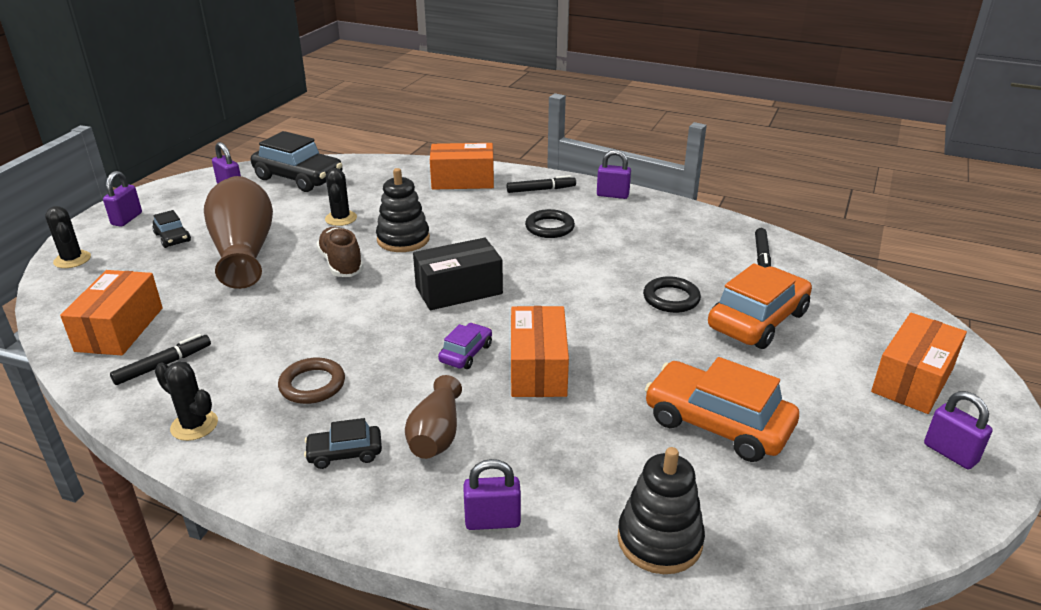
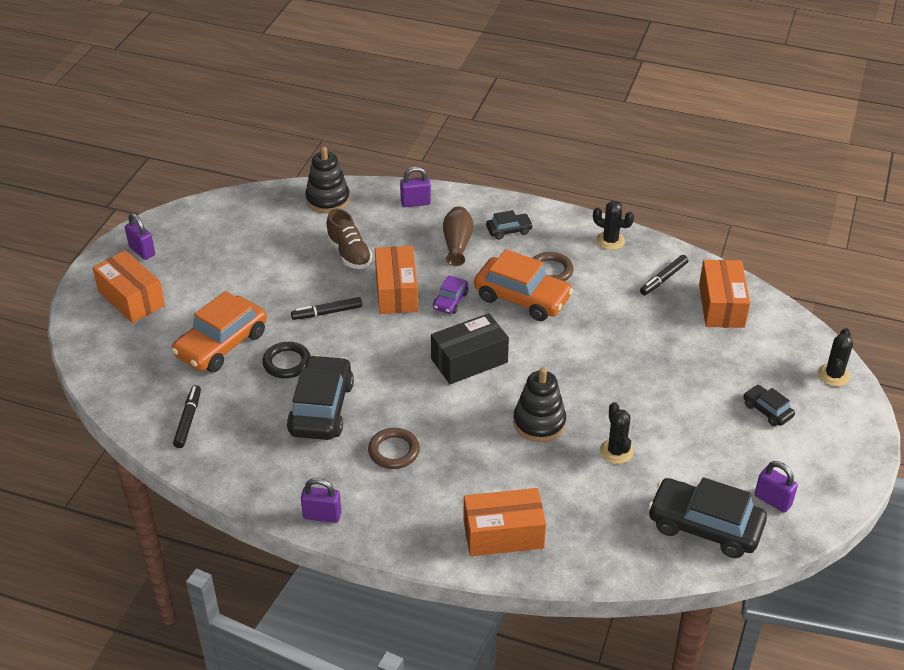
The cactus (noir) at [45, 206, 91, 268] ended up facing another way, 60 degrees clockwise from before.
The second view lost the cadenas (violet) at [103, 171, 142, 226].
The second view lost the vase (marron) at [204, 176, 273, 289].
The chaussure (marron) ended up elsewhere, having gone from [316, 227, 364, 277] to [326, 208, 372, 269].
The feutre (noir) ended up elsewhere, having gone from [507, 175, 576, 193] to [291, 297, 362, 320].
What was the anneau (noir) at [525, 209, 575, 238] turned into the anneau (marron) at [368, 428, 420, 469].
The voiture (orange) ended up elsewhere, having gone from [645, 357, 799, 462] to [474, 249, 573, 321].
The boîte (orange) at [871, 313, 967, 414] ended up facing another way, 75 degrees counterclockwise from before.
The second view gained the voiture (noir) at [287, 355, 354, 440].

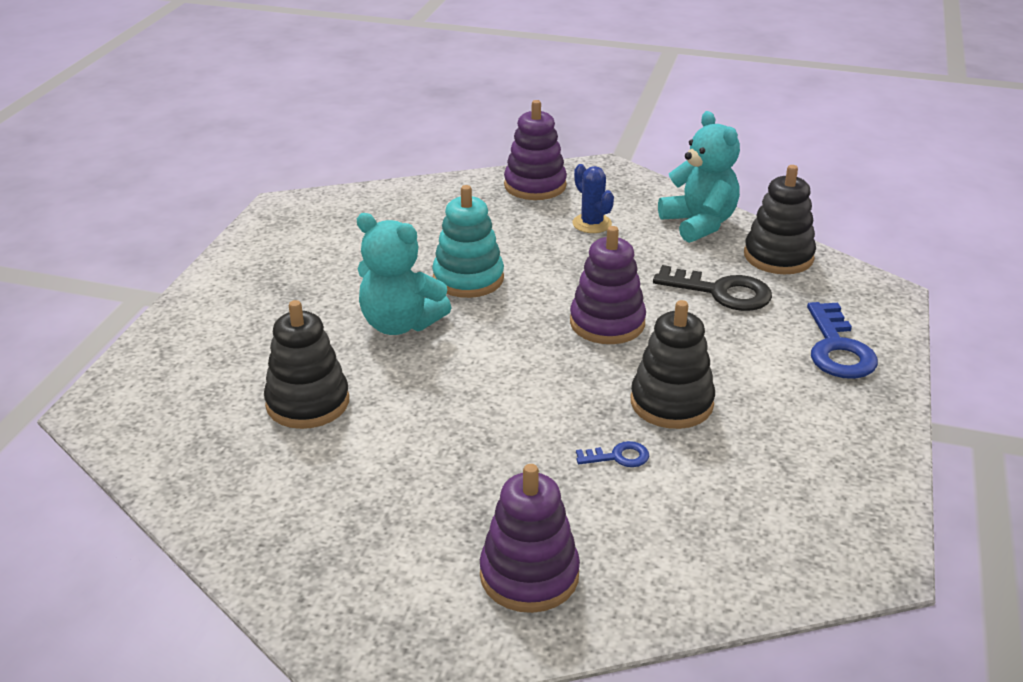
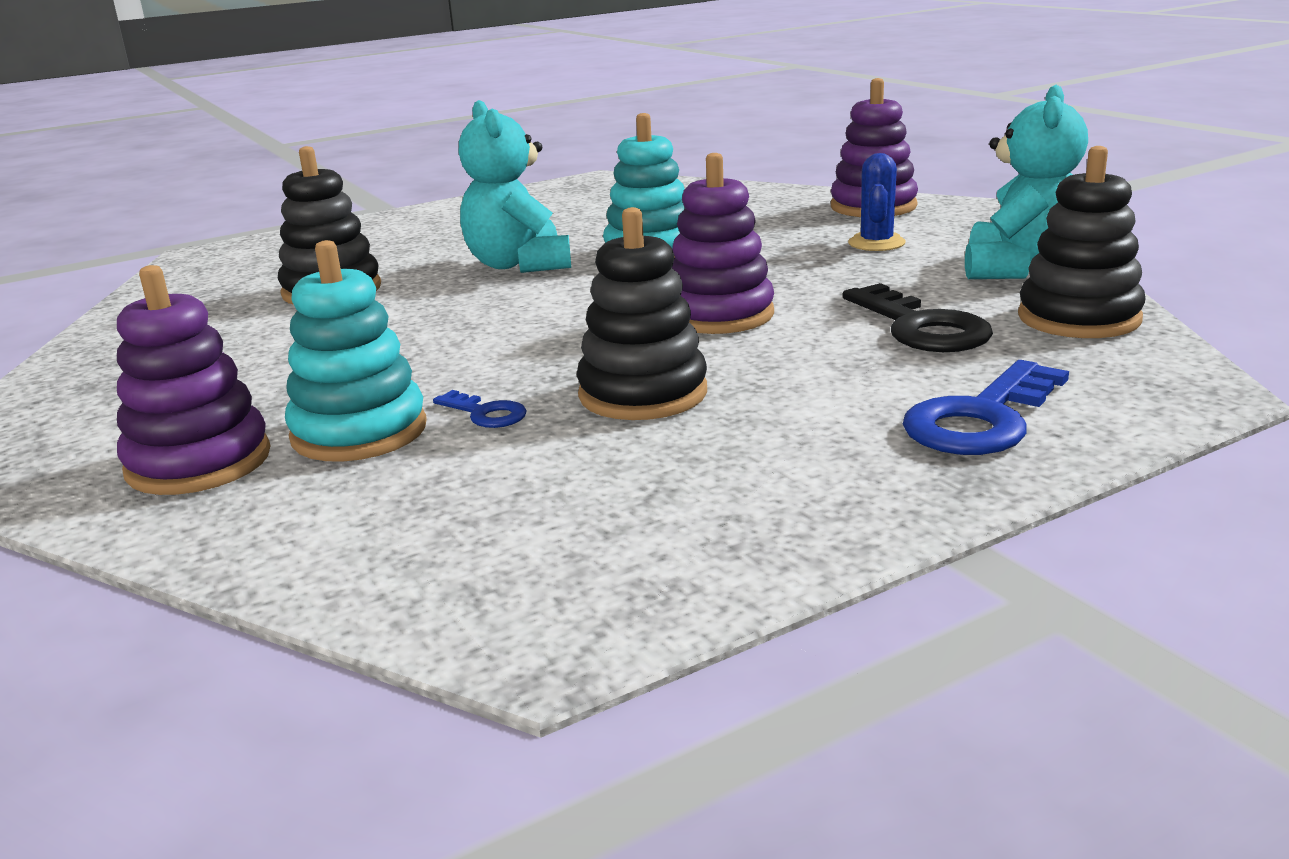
The second view gained the jouet à empiler (turquoise) at [285, 240, 427, 462].

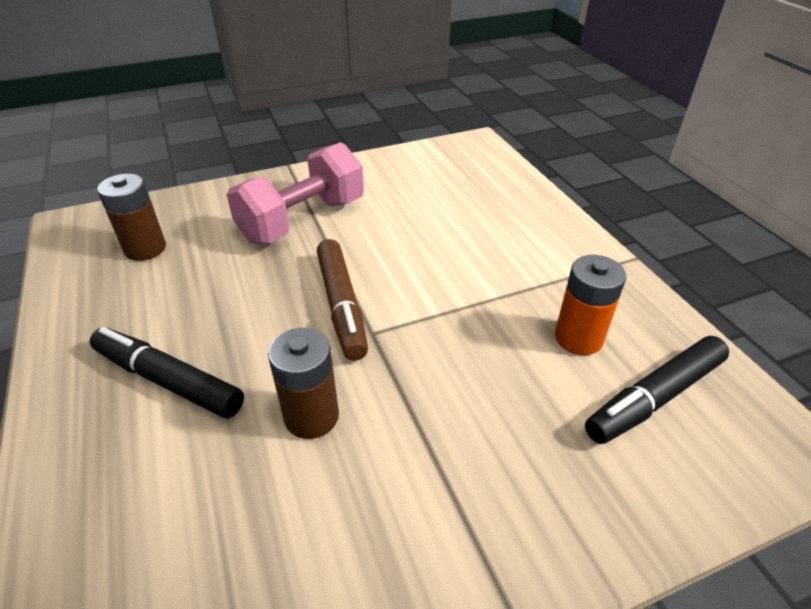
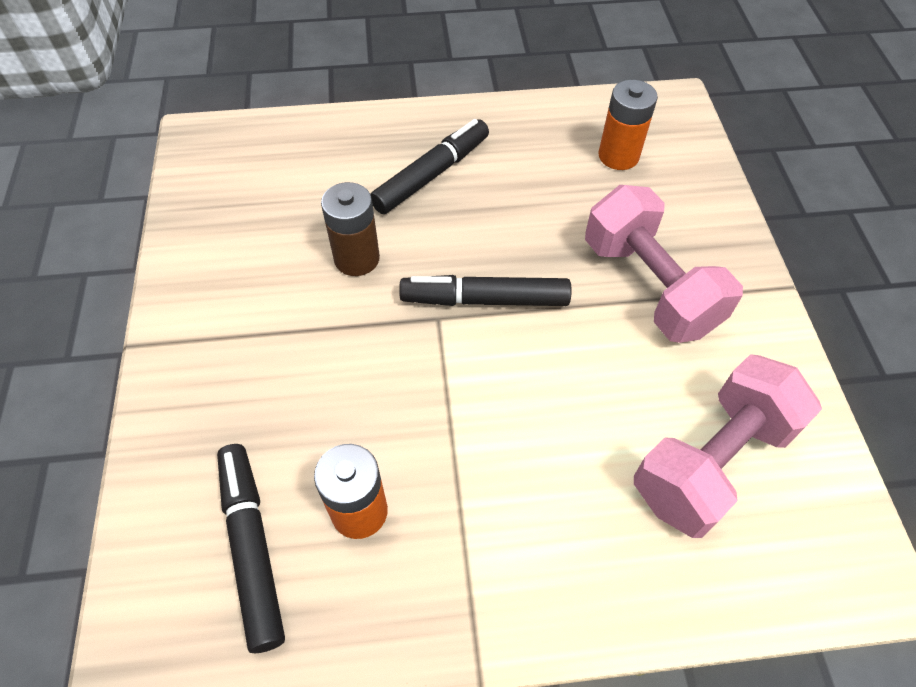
What was the pile (marron) at [97, 174, 166, 261] turned into the pile (orange) at [598, 80, 658, 170].
What was the feutre (marron) at [317, 239, 368, 361] turned into the feutre (noir) at [399, 275, 572, 306].
The second view gained the haltère (rose) at [634, 354, 822, 538].

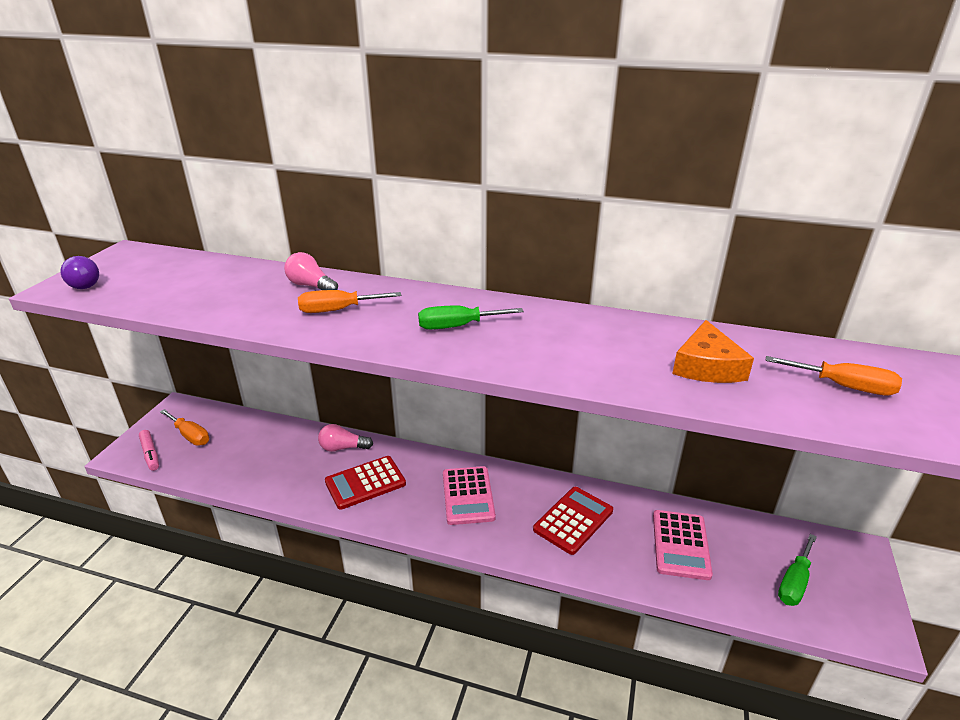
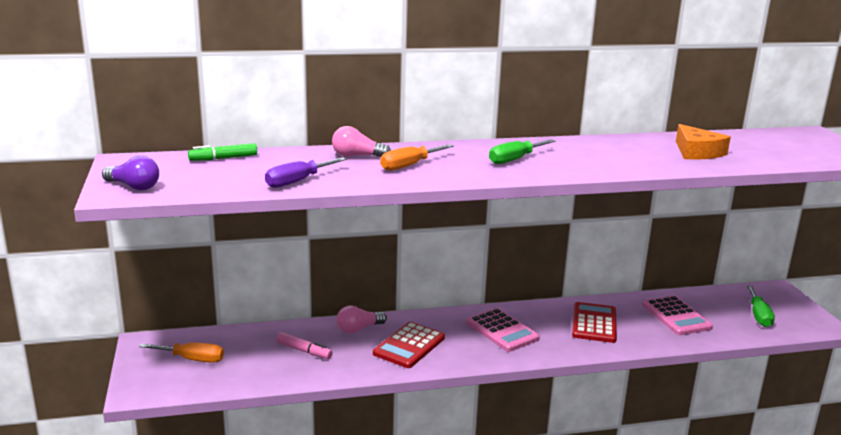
The feutre (rose) ended up elsewhere, having gone from [139, 430, 159, 471] to [276, 332, 333, 359].
The second view lost the tournevis (orange) at [766, 356, 902, 396].
The second view gained the feutre (vert) at [188, 143, 257, 161].
The second view gained the tournevis (violet) at [265, 157, 347, 188].

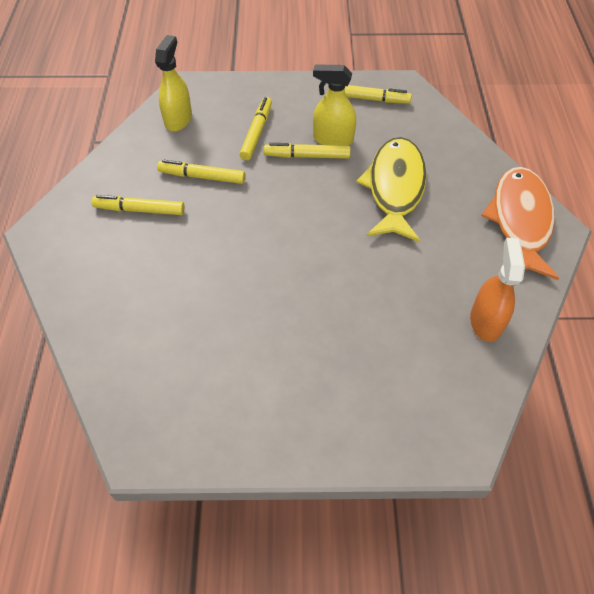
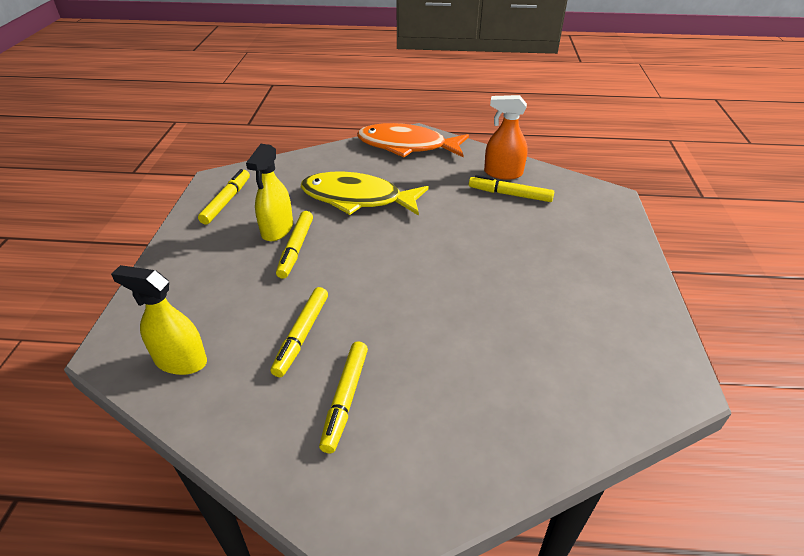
The feutre (jaune) ended up elsewhere, having gone from [239, 97, 272, 160] to [469, 175, 554, 202].

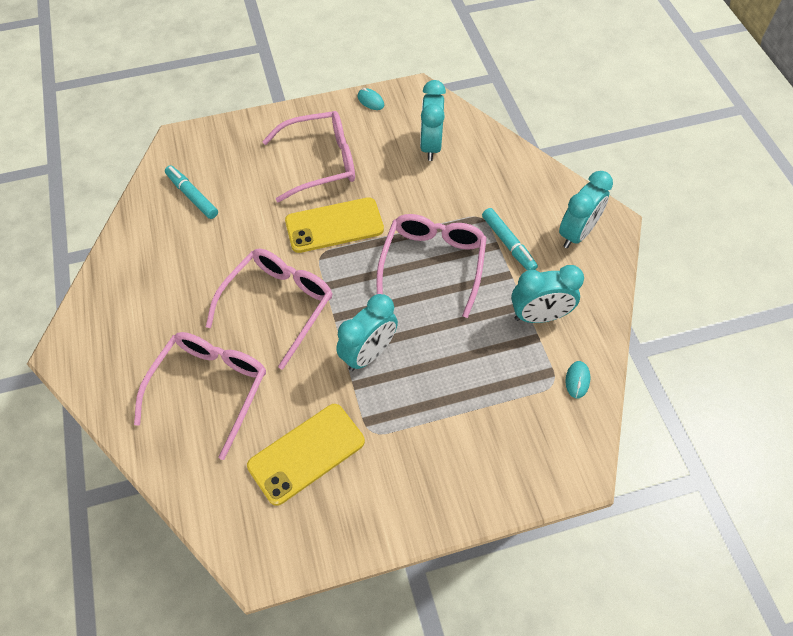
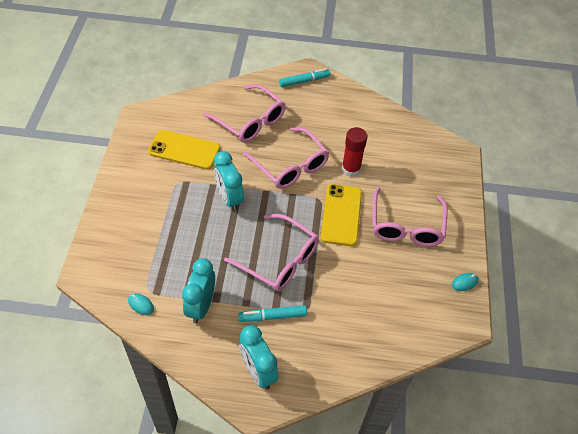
The feutre (turquoise) ended up elsewhere, having gone from [165, 165, 218, 219] to [279, 69, 331, 87].
The téléphone (jaune) at [247, 404, 365, 506] ended up facing another way, 60 degrees counterclockwise from before.
The second view lost the réveil (turquoise) at [420, 80, 446, 161].
The second view gained the bâton de colle (rouge) at [342, 127, 367, 177].

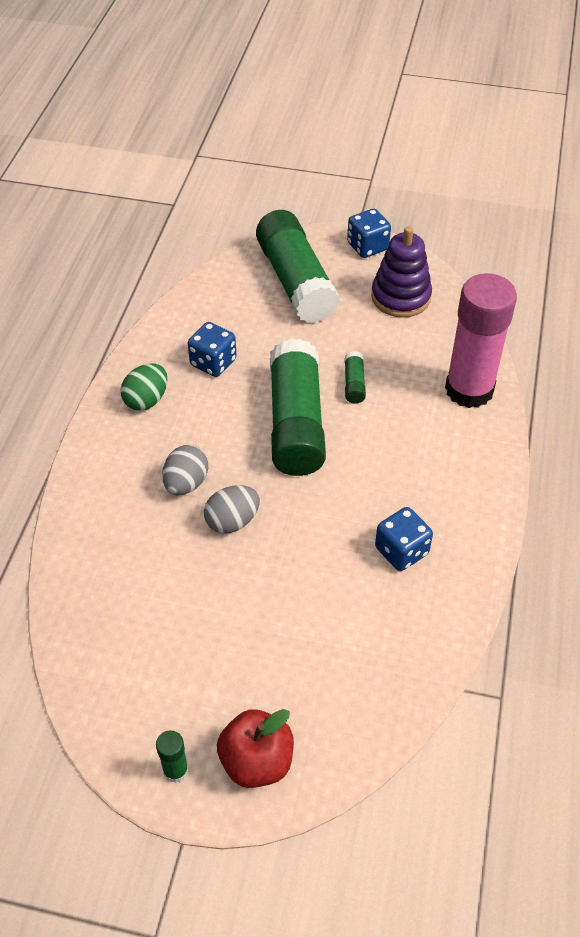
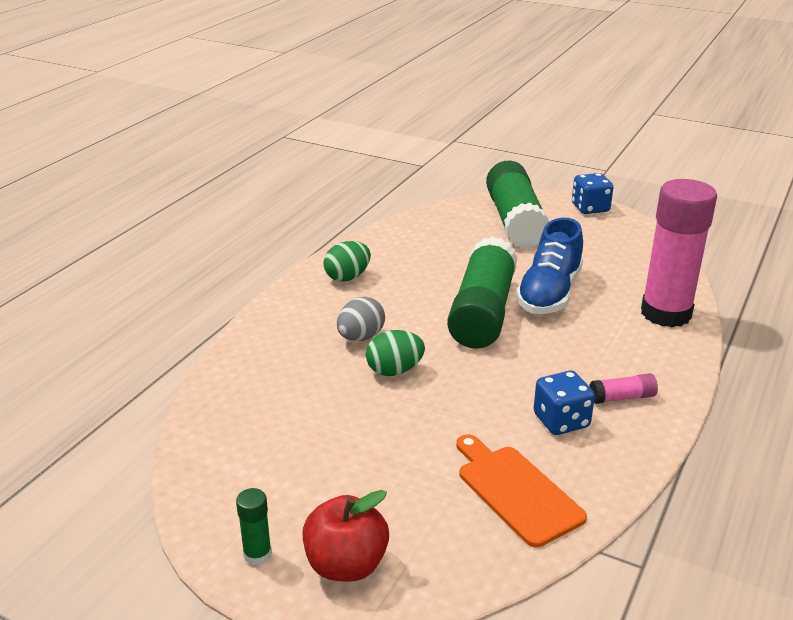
The second view lost the dé (bleu) at [188, 322, 237, 377].
What was the œuf (gris) at [204, 485, 260, 534] turned into the œuf (vert) at [366, 330, 425, 376].
Where the bâton de colle (vert) stood at [344, 351, 366, 404], the chaussure (bleu) came to stand at [516, 218, 583, 314].
The second view lost the jouet à empiler (violet) at [371, 226, 432, 317].
The second view gained the planche à découper (orange) at [456, 434, 587, 547].
The second view gained the bâton de colle (rose) at [589, 373, 658, 404].

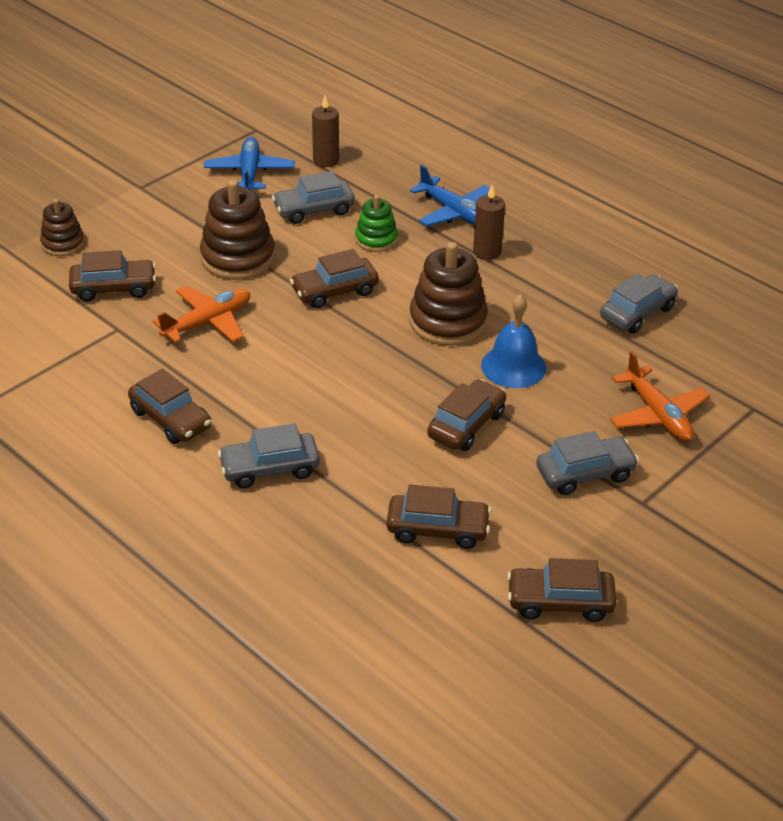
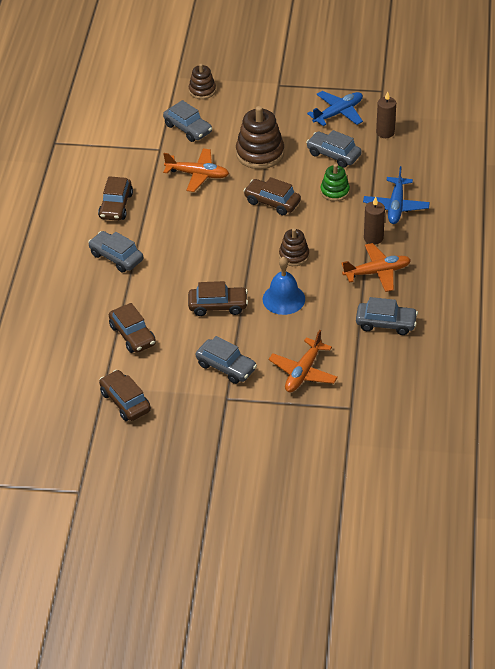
What was the voiture (marron) at [69, 250, 156, 302] turned into the voiture (gris) at [163, 100, 212, 142].
The size of the jouet à empiler (marron) at [409, 242, 488, 346] changed by a factor of 0.59.
The second view gained the avion (orange) at [341, 243, 411, 292].

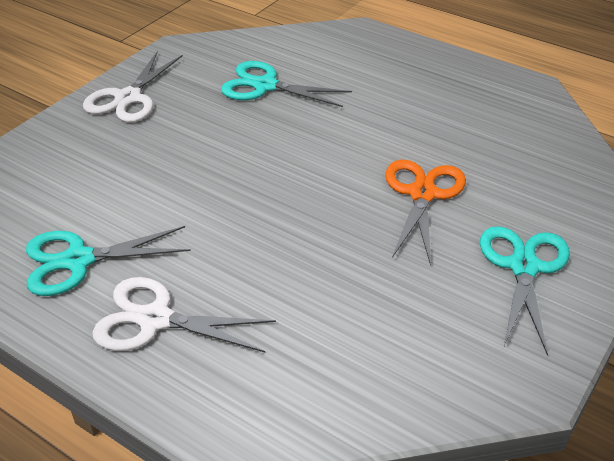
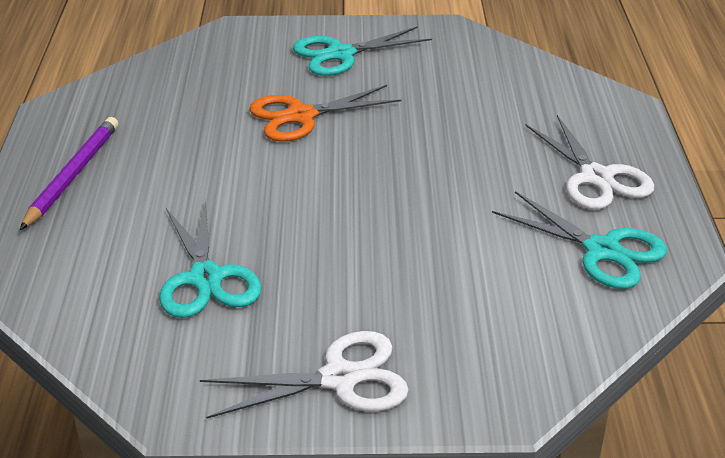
The second view gained the crayon (violet) at [20, 117, 118, 230].

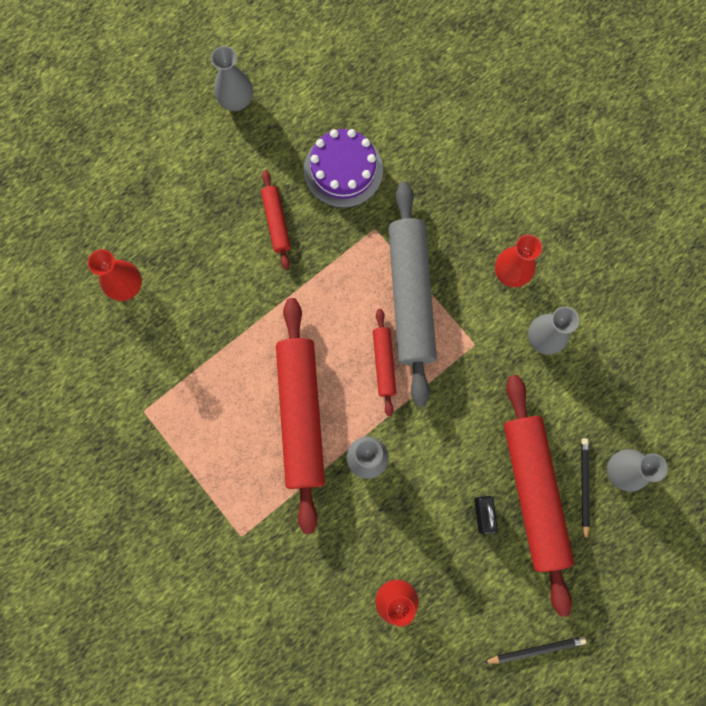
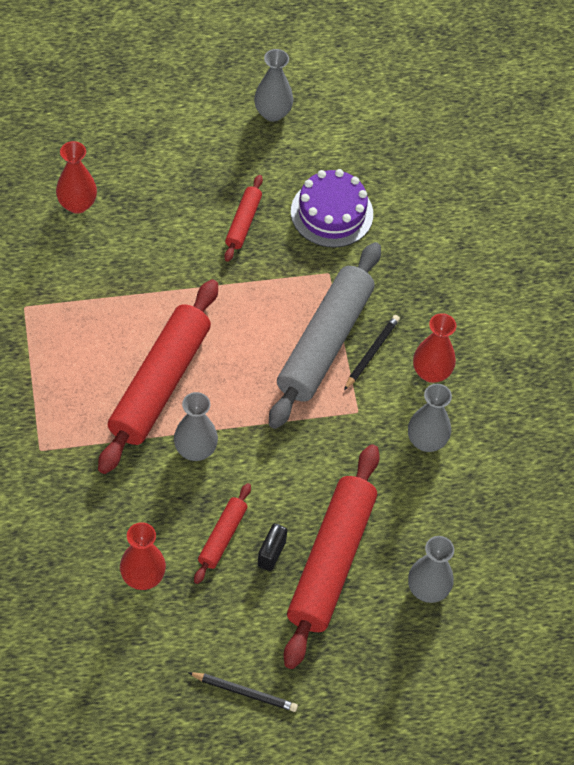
The rouleau à pâtisserie (rouge) ended up elsewhere, having gone from [373, 309, 397, 416] to [194, 483, 251, 584].
The crayon (noir) ended up elsewhere, having gone from [581, 438, 590, 541] to [344, 315, 400, 390].

